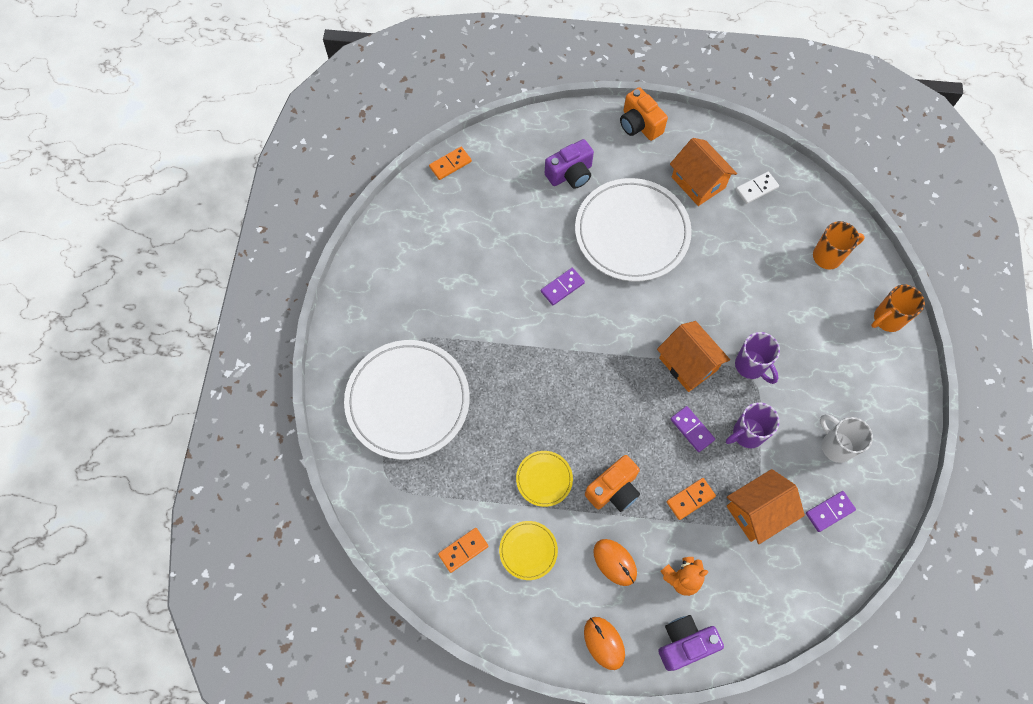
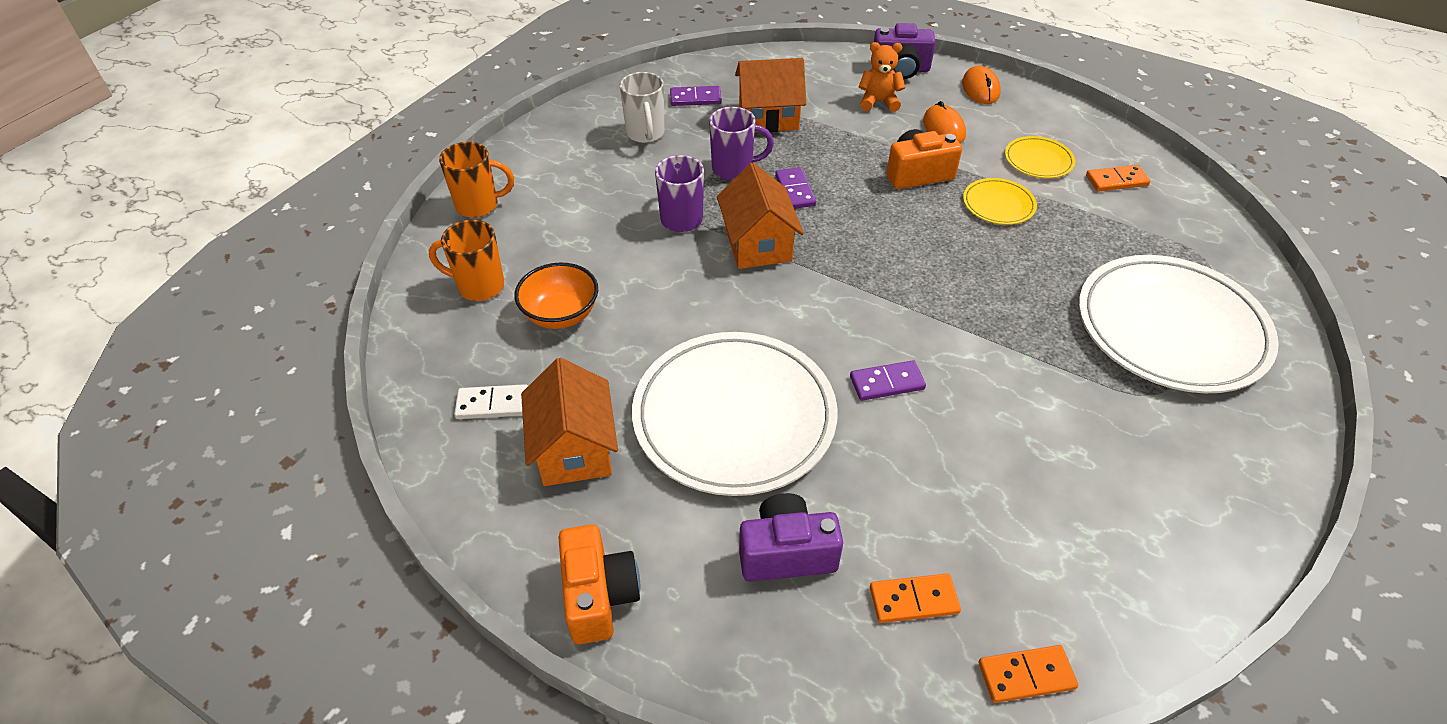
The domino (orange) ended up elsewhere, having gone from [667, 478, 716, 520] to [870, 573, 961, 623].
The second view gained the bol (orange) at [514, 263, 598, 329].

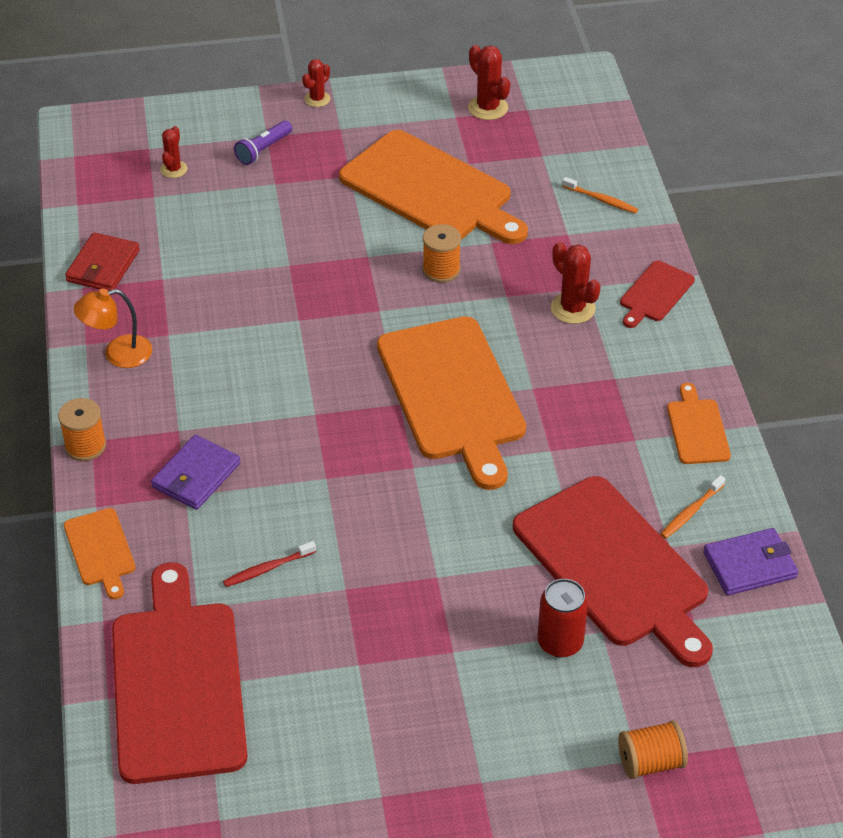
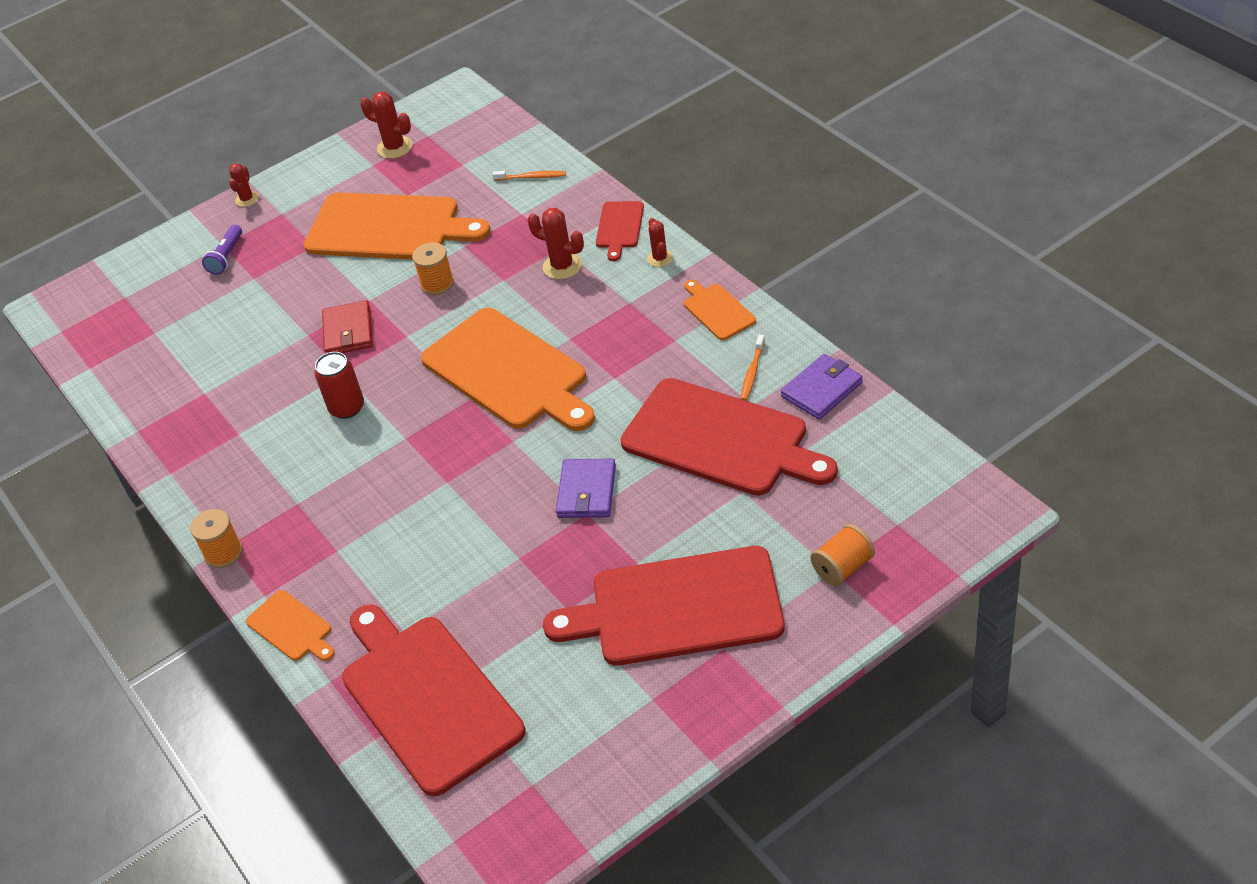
The portefeuille (rouge) ended up elsewhere, having gone from [65, 232, 140, 291] to [322, 300, 373, 354].
The second view lost the lampe (orange) at [74, 288, 152, 368].
The portefeuille (violet) ended up elsewhere, having gone from [151, 435, 240, 510] to [556, 458, 616, 518].
The cactus (rouge) ended up elsewhere, having gone from [160, 126, 188, 178] to [647, 218, 673, 267].
The second view lost the brosse à dents (rouge) at [223, 541, 316, 587].
The canette (rouge) ended up elsewhere, having gone from [537, 579, 588, 657] to [314, 352, 364, 419].
The second view gained the planche à découper (rouge) at [543, 546, 785, 665].

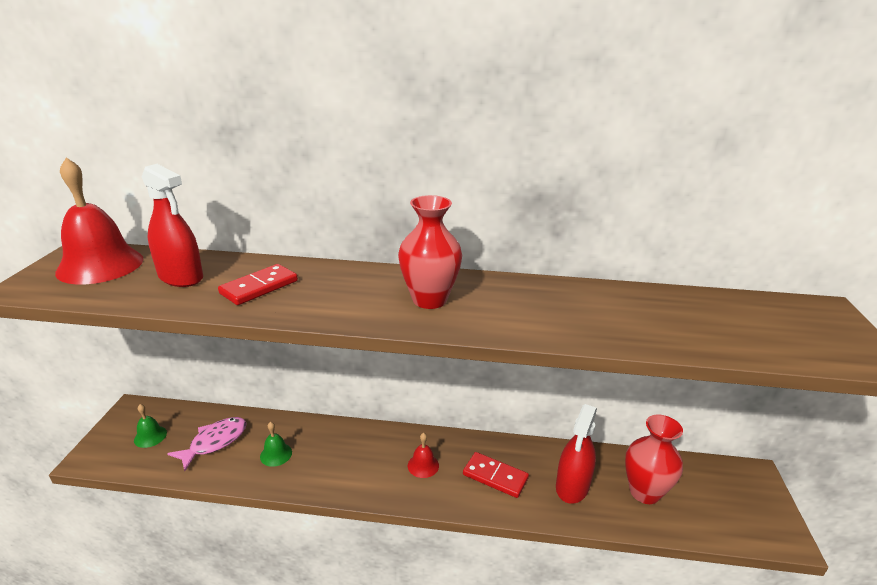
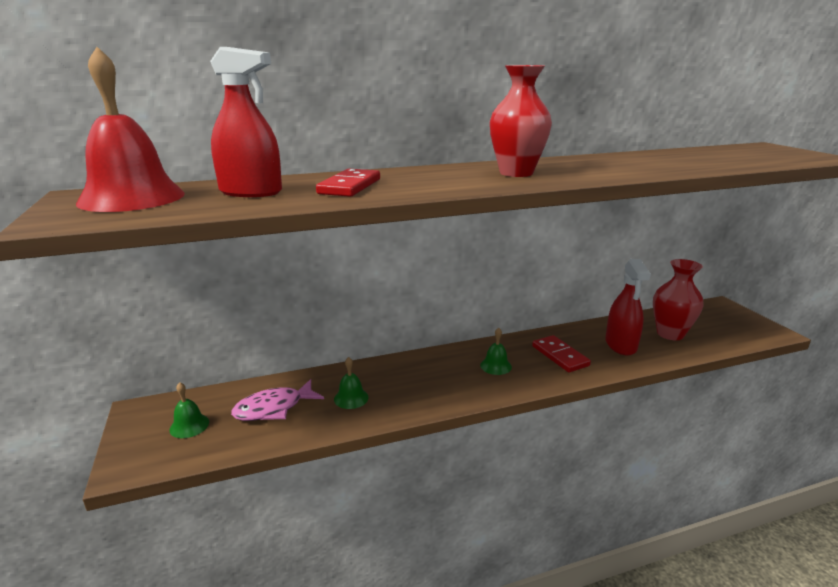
The poisson (rose) at [167, 417, 246, 471] ended up facing another way, 135 degrees counterclockwise from before.
What was the cloche (rouge) at [408, 433, 439, 478] turned into the cloche (vert) at [480, 328, 512, 375].
The domino (rouge) at [463, 452, 529, 498] ended up facing another way, 60 degrees clockwise from before.

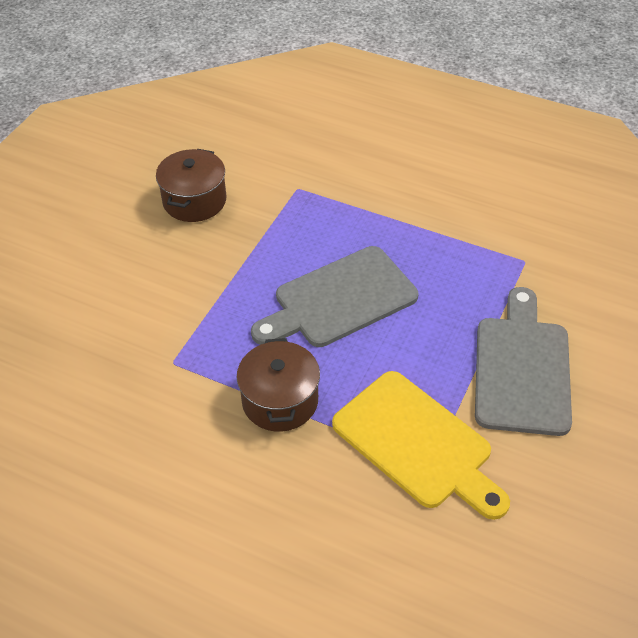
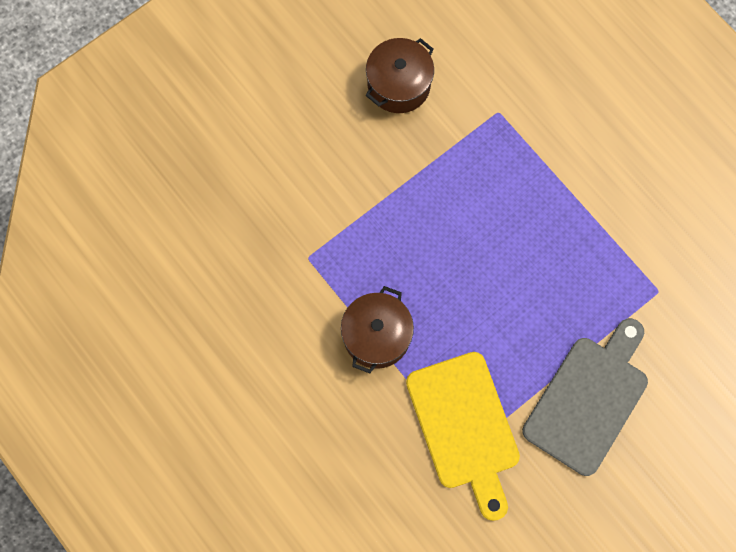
The second view lost the planche à découper (gris) at [251, 246, 418, 347].

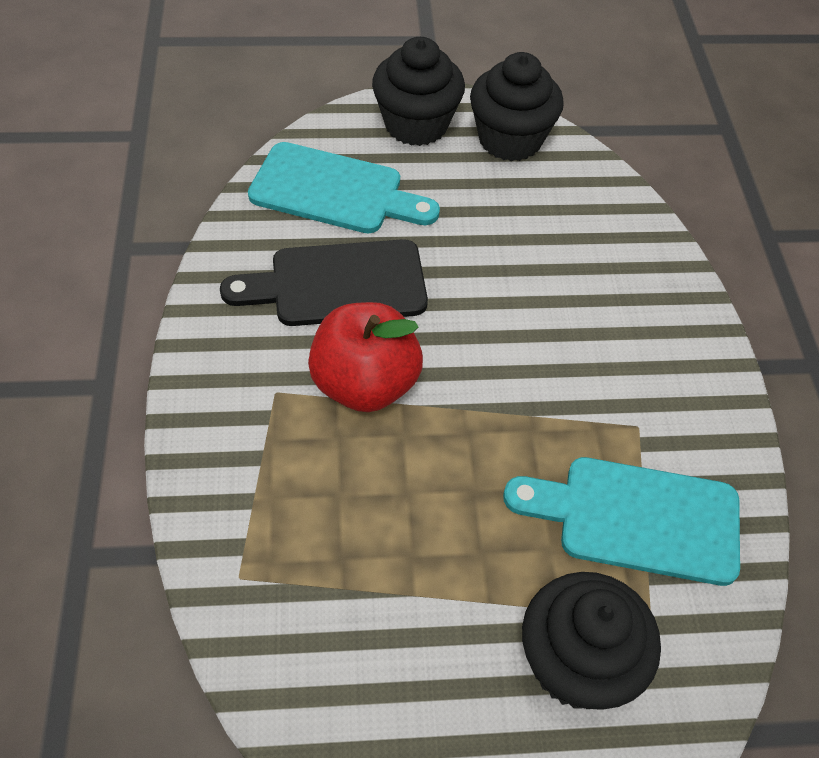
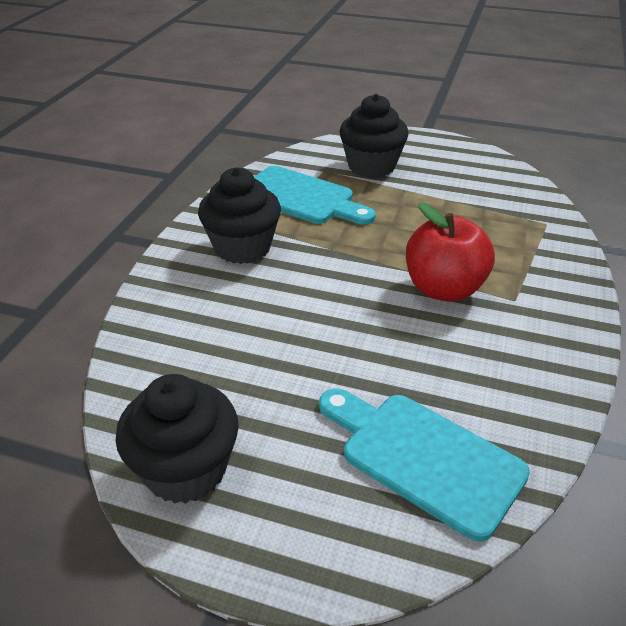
The second view lost the planche à découper (noir) at [220, 239, 428, 326].
The muffin (noir) ended up elsewhere, having gone from [372, 37, 465, 146] to [198, 167, 281, 264].

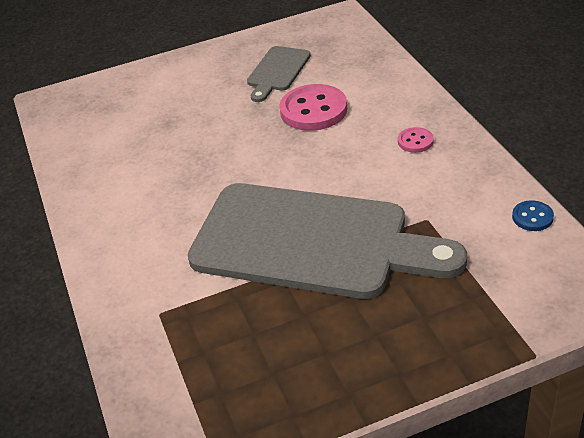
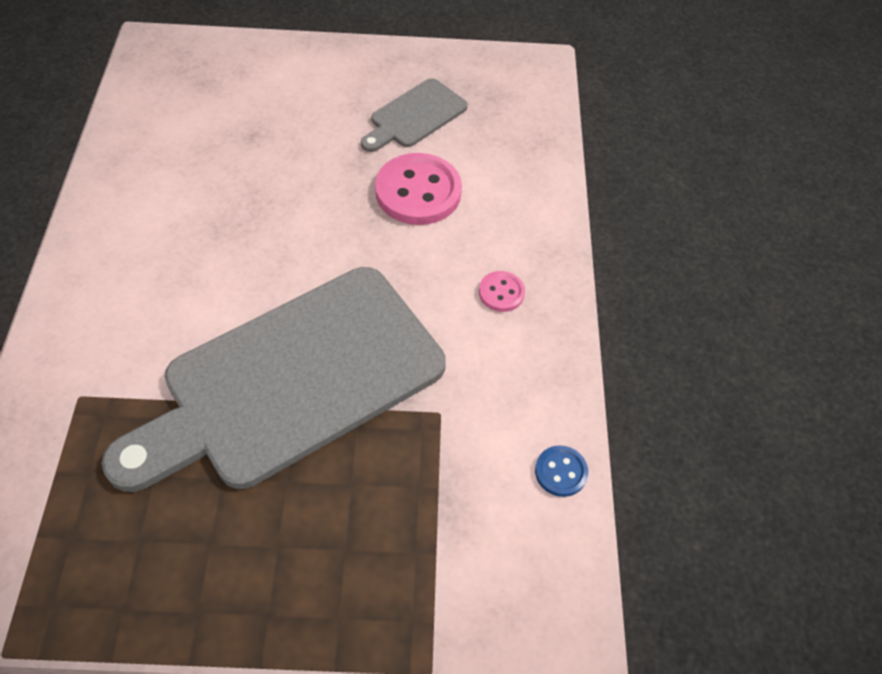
The planche à découper (gris) at [187, 183, 467, 299] ended up facing another way, 105 degrees clockwise from before.

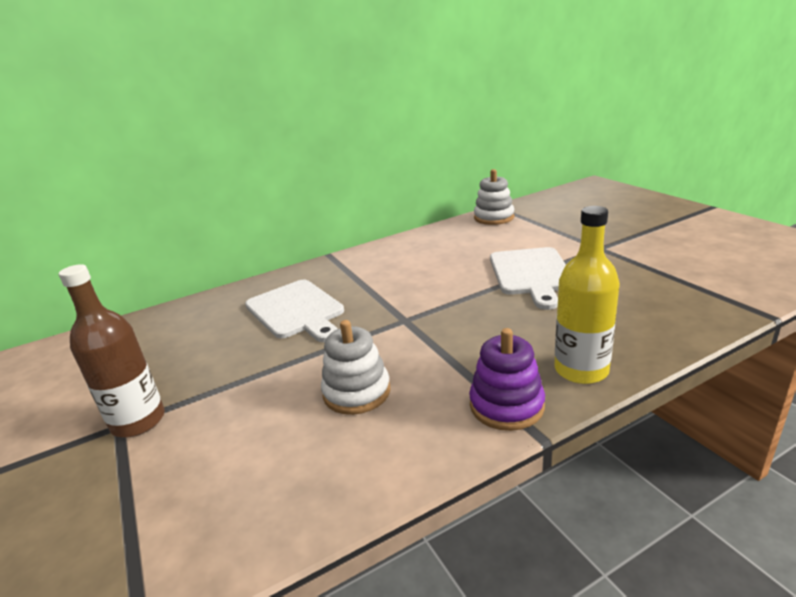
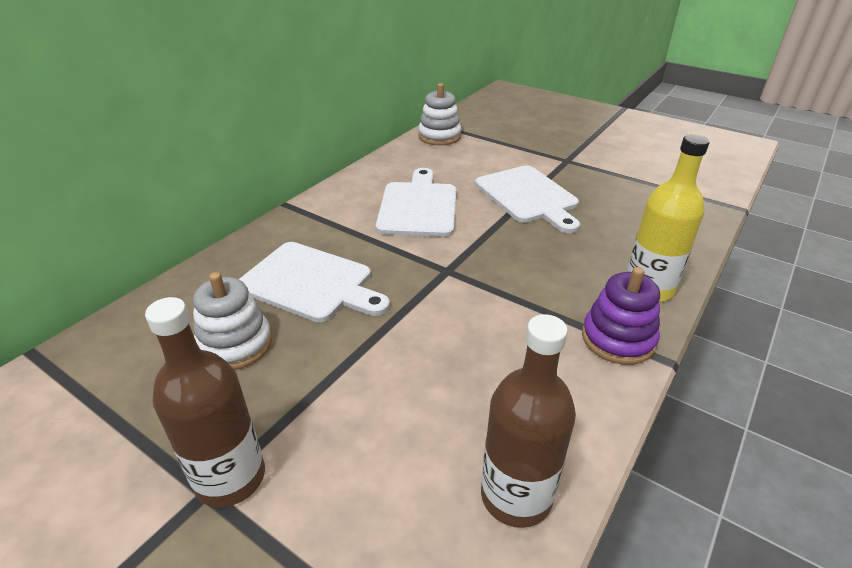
The jouet à empiler (blanc) ended up elsewhere, having gone from [321, 320, 390, 415] to [193, 272, 272, 370].
The second view gained the planche à découper (blanc) at [376, 168, 456, 237].
The second view gained the bouteille (marron) at [481, 314, 576, 528].

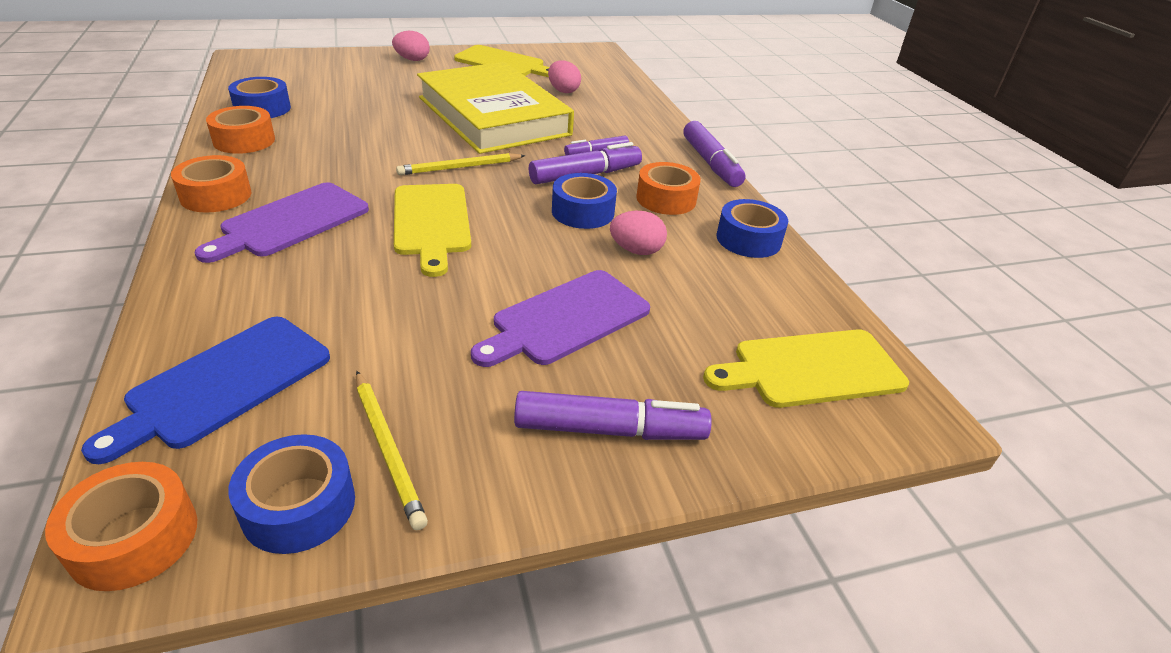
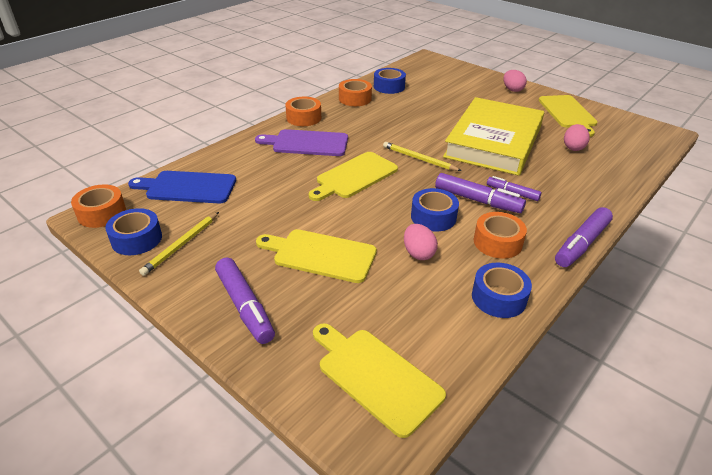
What was the planche à découper (violet) at [471, 270, 650, 367] turned into the planche à découper (jaune) at [256, 229, 377, 283].

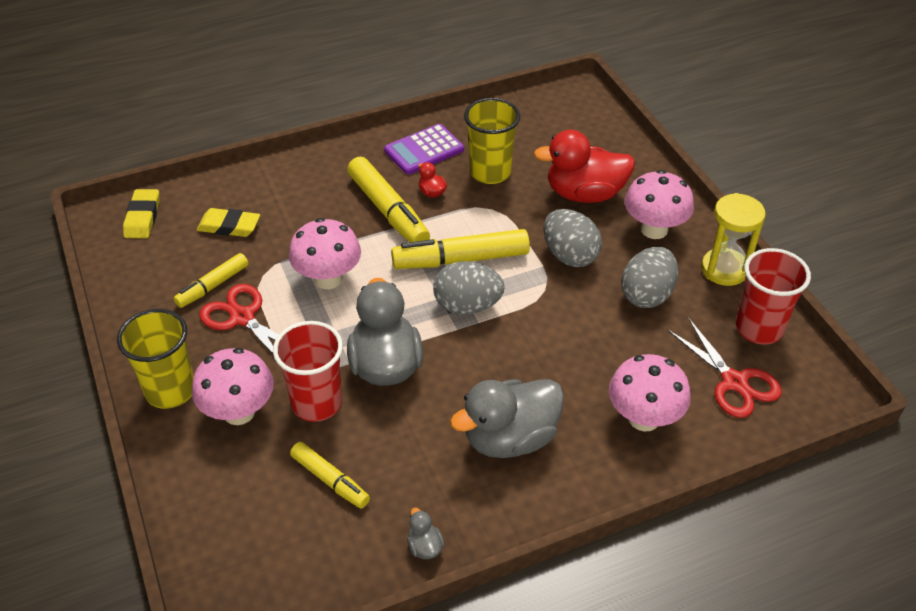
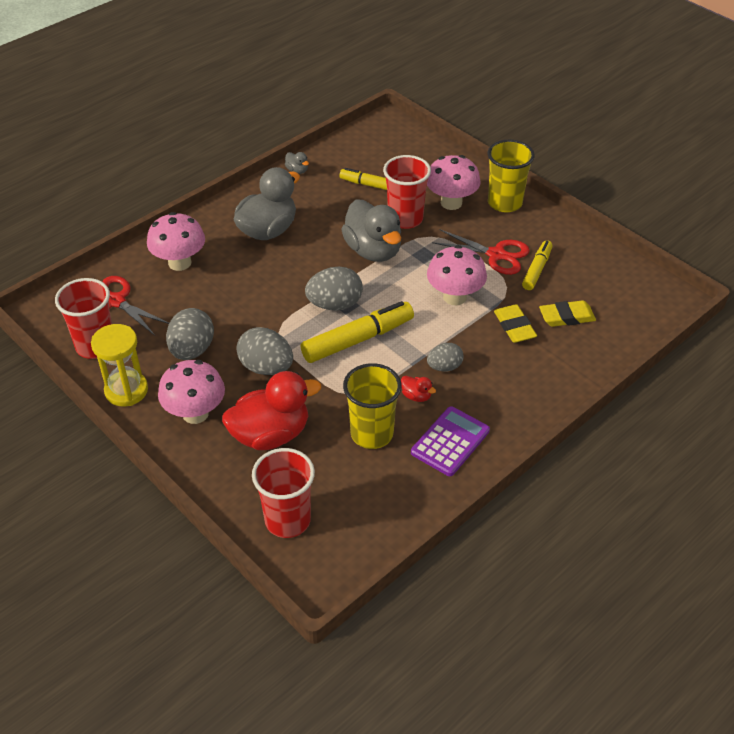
The gomme (jaune) ended up elsewhere, having gone from [123, 189, 160, 238] to [494, 304, 537, 343].
Where the feutre (jaune) stood at [347, 157, 430, 242], the œuf (gris) came to stand at [427, 343, 463, 372].
The second view gained the gobelet (rouge) at [252, 448, 315, 538].

